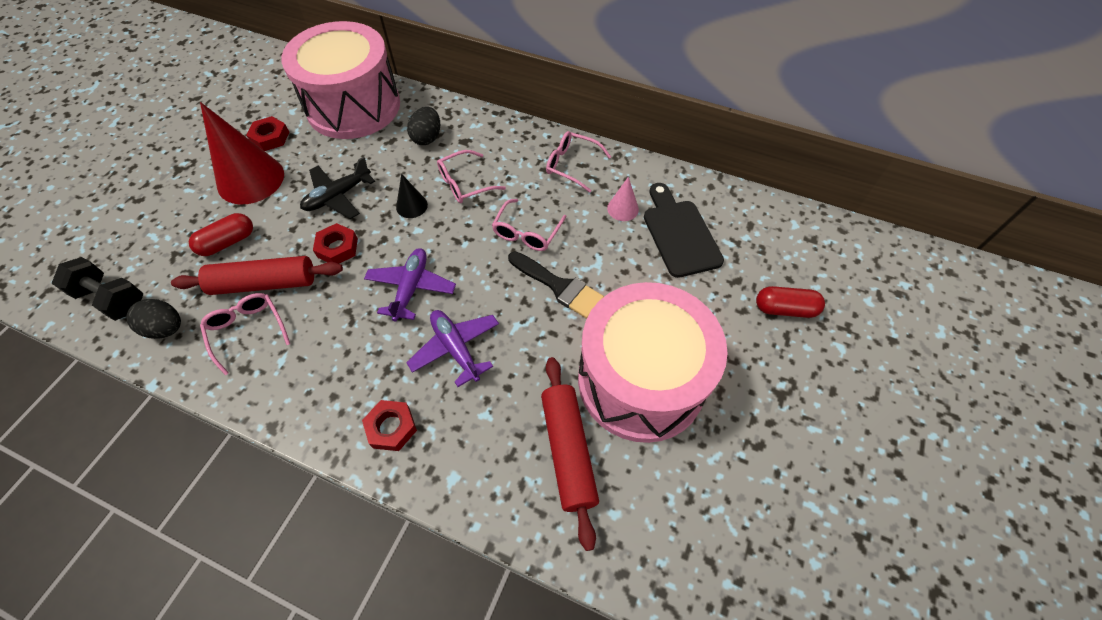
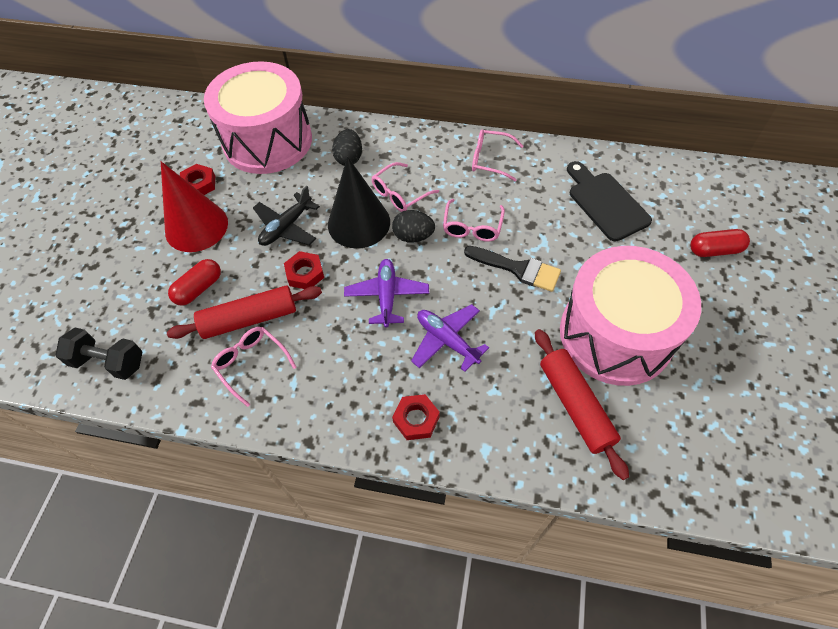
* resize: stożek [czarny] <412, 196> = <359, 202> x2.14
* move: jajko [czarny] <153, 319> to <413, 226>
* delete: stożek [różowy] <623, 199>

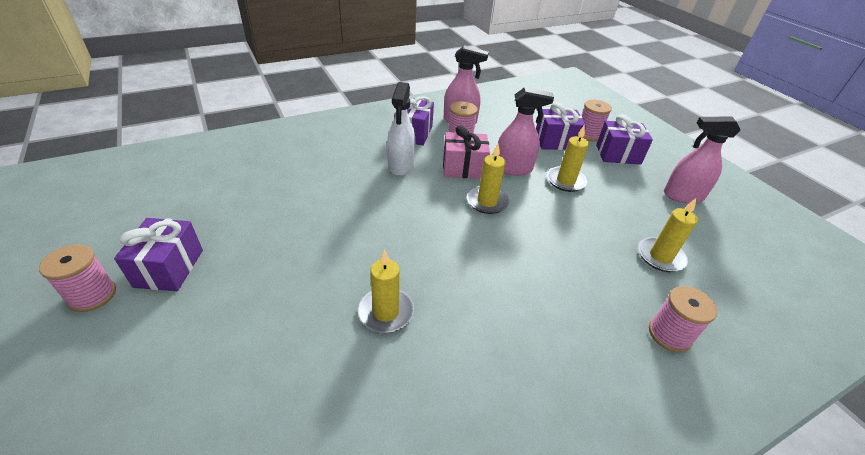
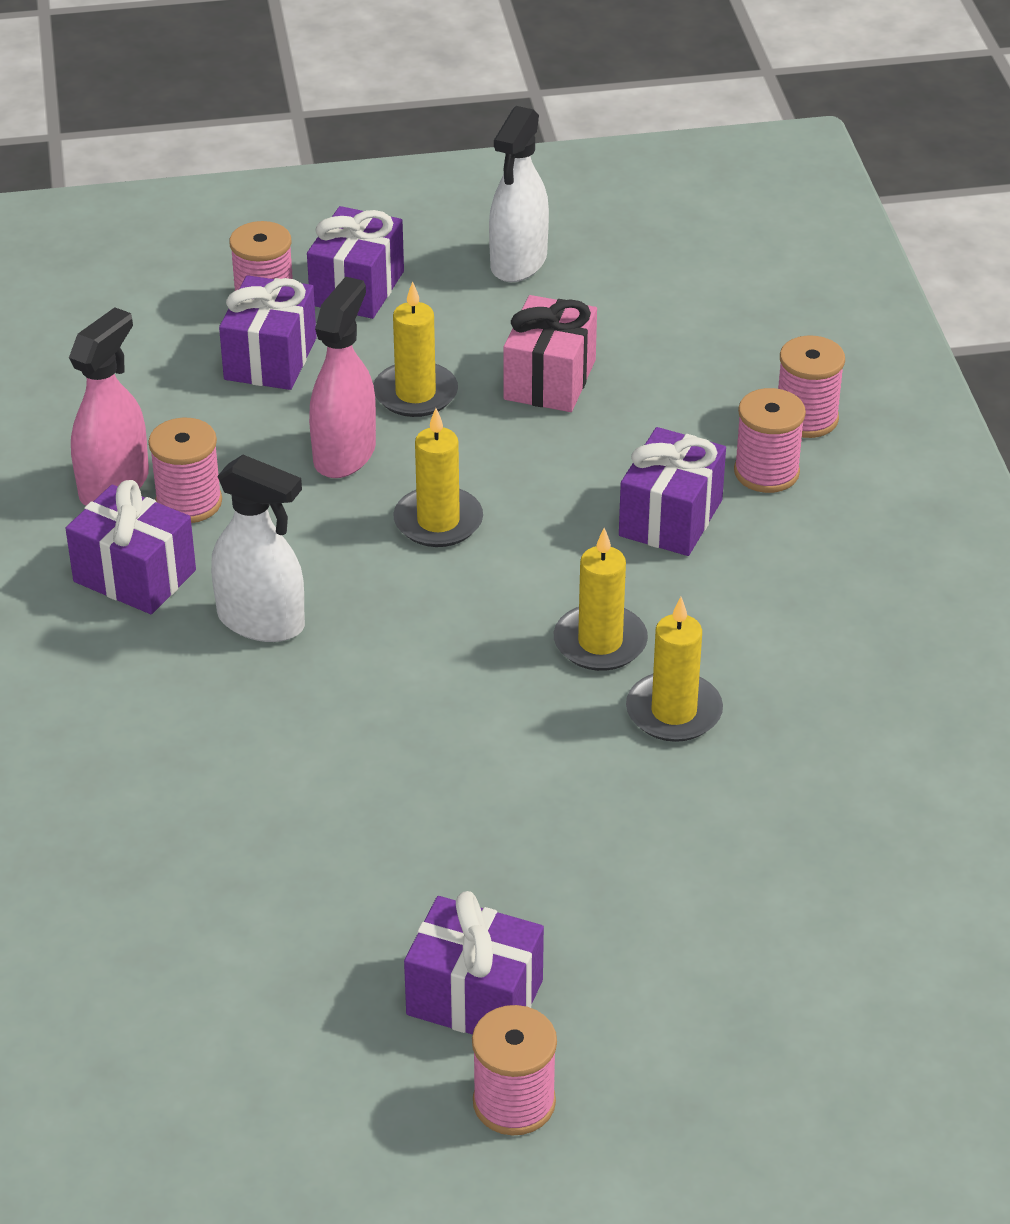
* recolor: spryskiwacz [różowy] <702, 160> to spryskiwacz [biały] <519, 194>
* move: prezent [różowy] <466, 152> to <550, 353>
* move: świeca [żółty] <668, 235> to <601, 599>
* insert: prezent [fioletowy] <672, 491>
* insert: szpulka [różowy] <770, 440>

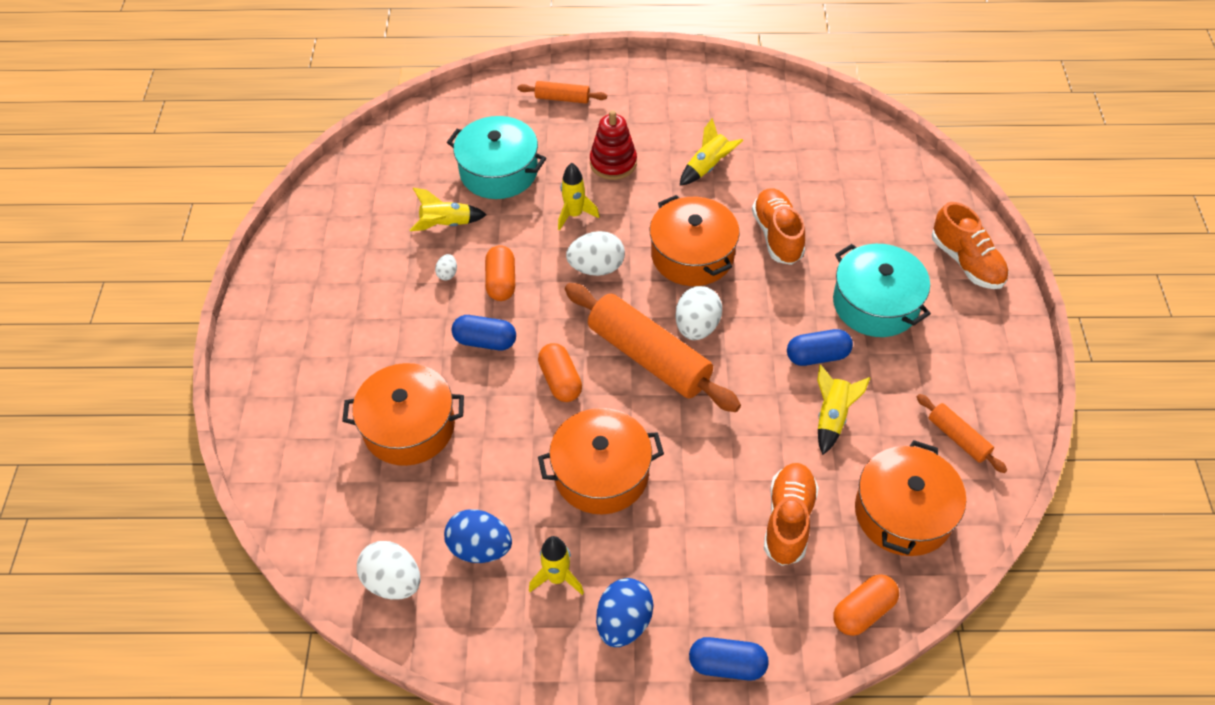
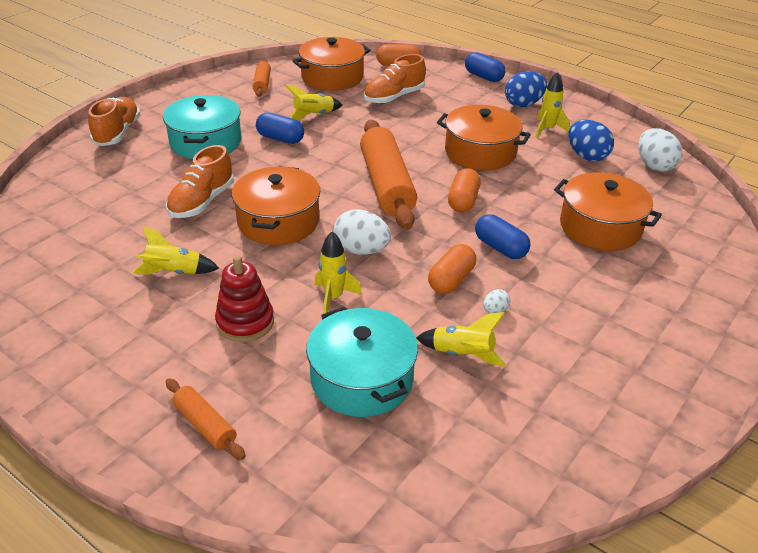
* delete: jajko [biały] <698, 313>

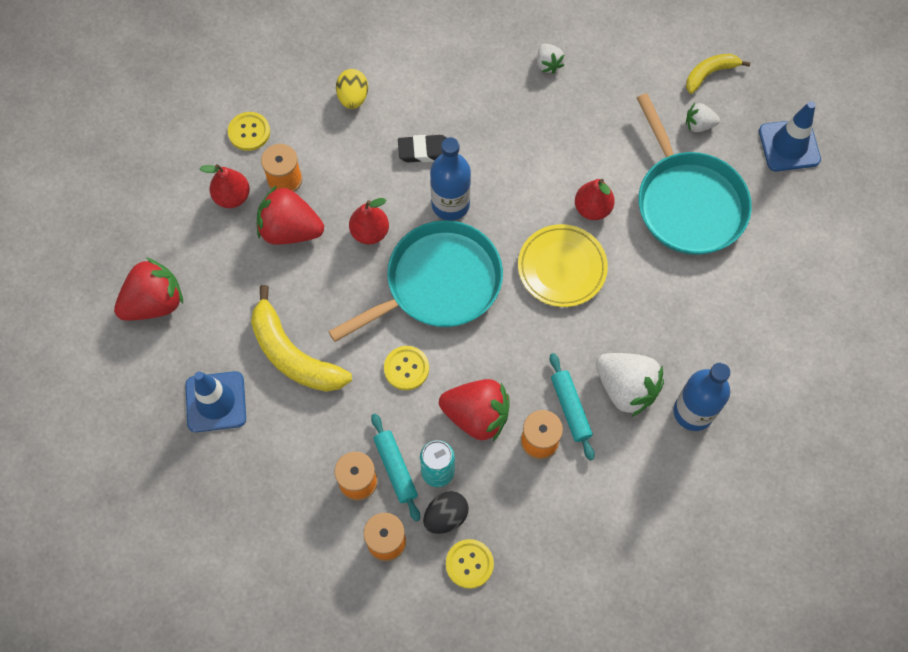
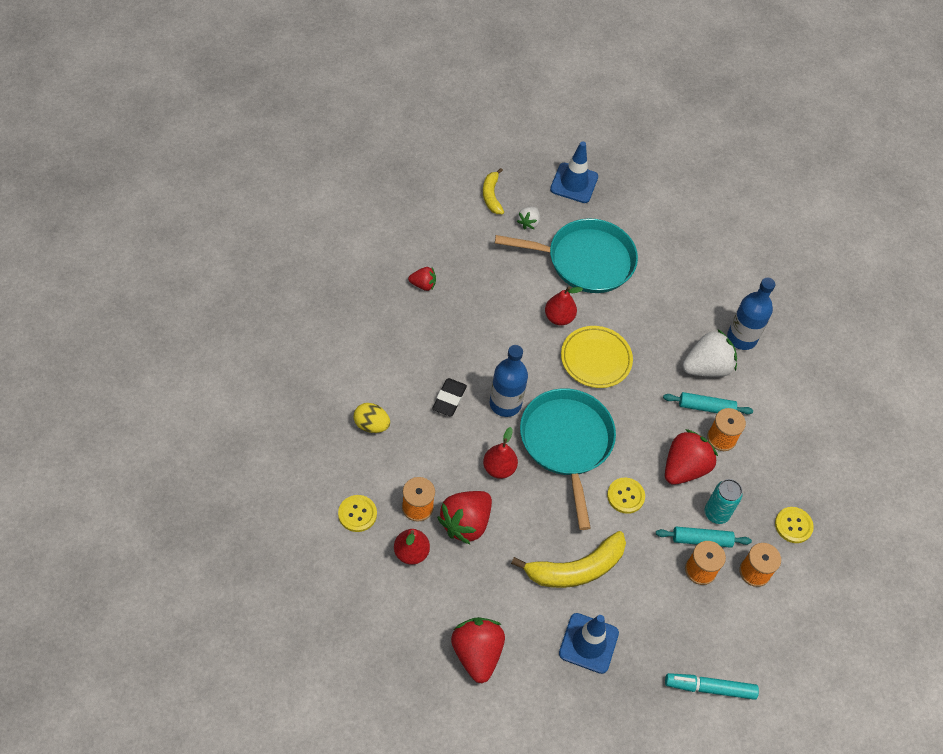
* recolor: truskawka [biały] <551, 58> to truskawka [czerwony] <422, 279>
* insert: flamaster [turkusowy] <712, 686>
* delete: jajko [czarny] <446, 512>

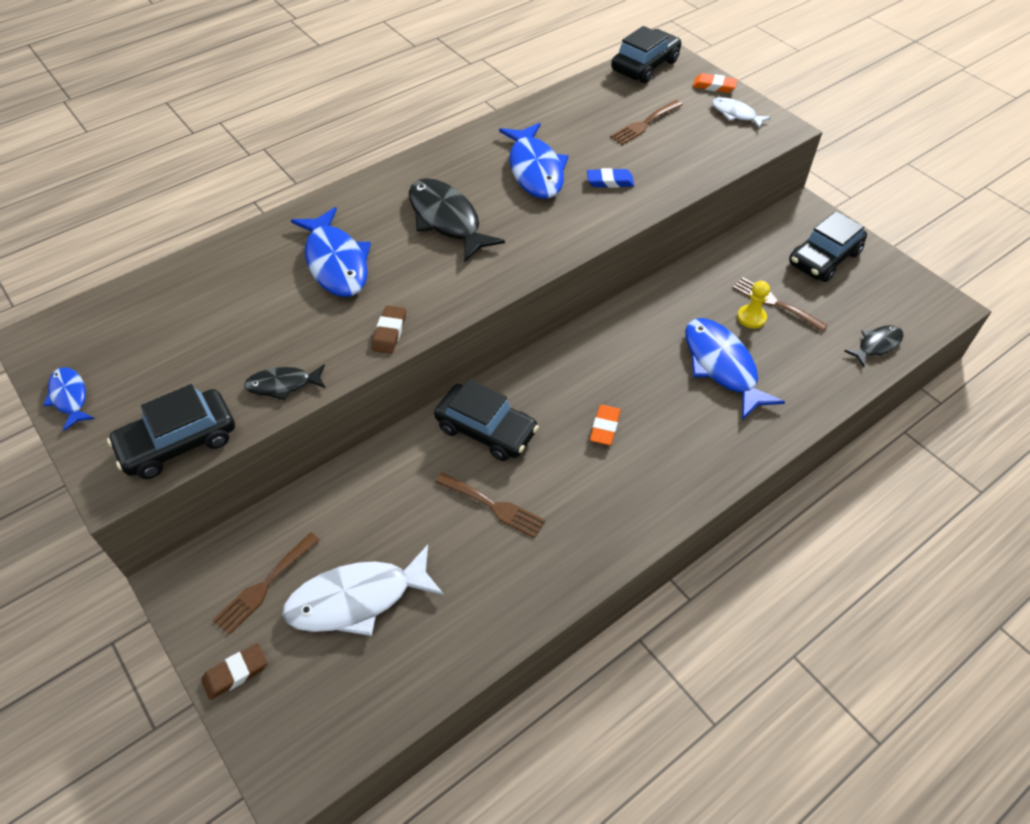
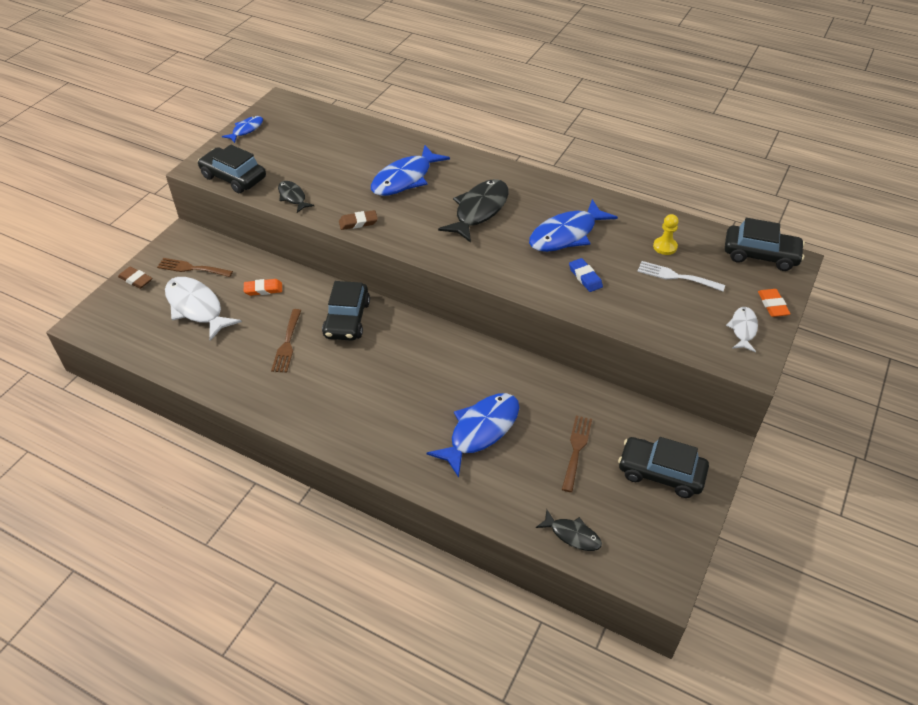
* move: gumka do mazania [pomarańczowy] <605, 425> to <263, 287>
* recolor: widelec [brązowy] <646, 122> to widelec [biały] <681, 276>
* move: pionek [żółty] <753, 305> to <666, 234>

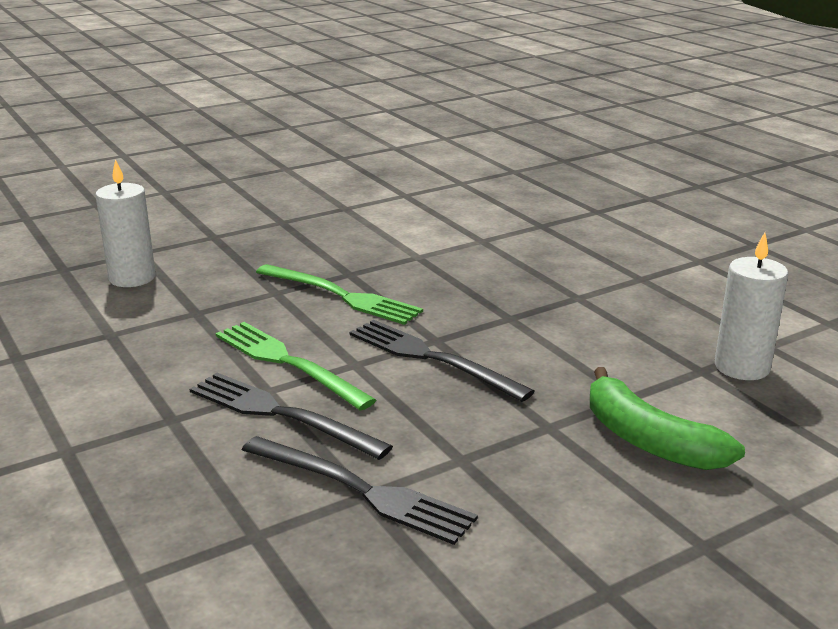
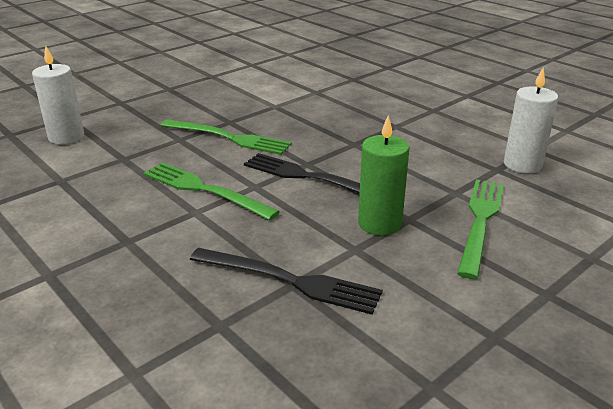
* insert: świeca [zielony] <384, 176>
* replace: banan [zielony] <667, 418> to widelec [zielony] <480, 229>
* delete: widelec [czarny] <291, 416>

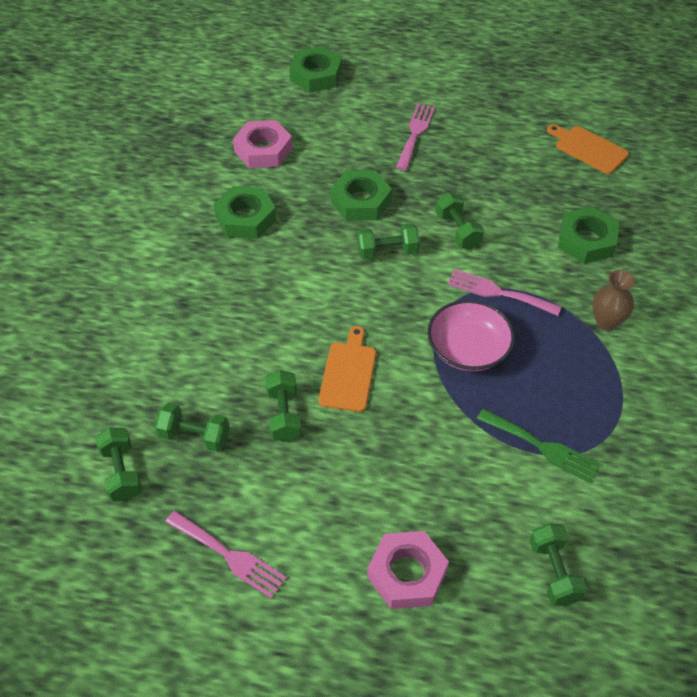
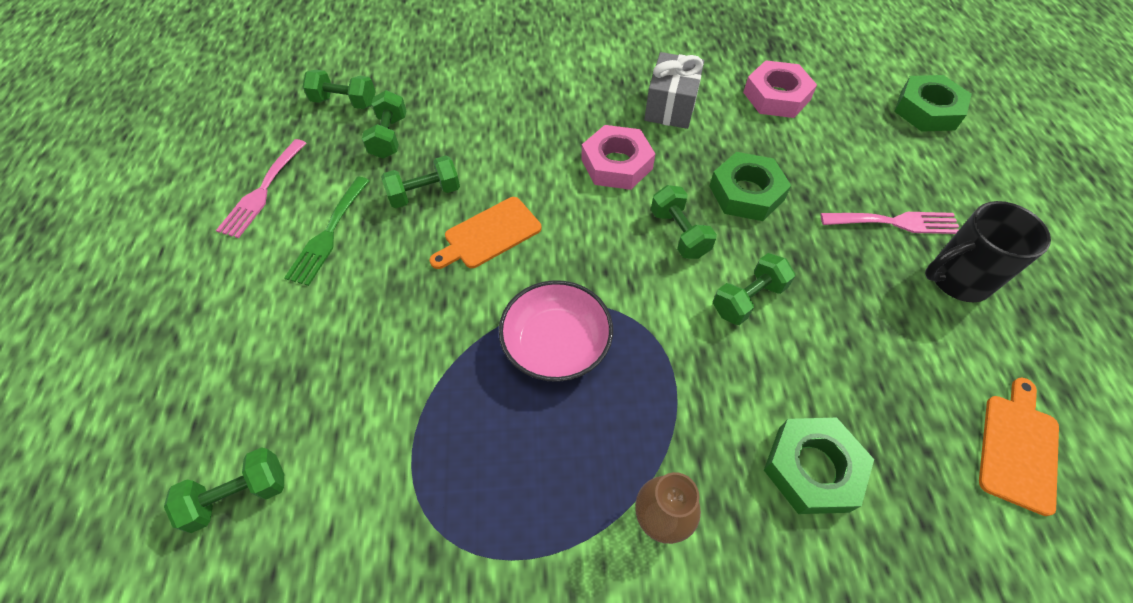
* move: widelec [zielony] <538, 446> to <327, 231>
* rotate: hantel [zielony] <119, 464> = <339, 89> 45 degrees clockwise
* rotate: deska do krojenia [pomarańczowy] <347, 369> = <486, 233> 150 degrees clockwise
* move: nakrętka [różowy] <408, 570> to <618, 157>
* replace: nakrętka [zielony] <245, 212> to prezent [szary] <674, 90>
* insert: kubek [czarny] <988, 251>
* delete: widelec [różowy] <504, 292>

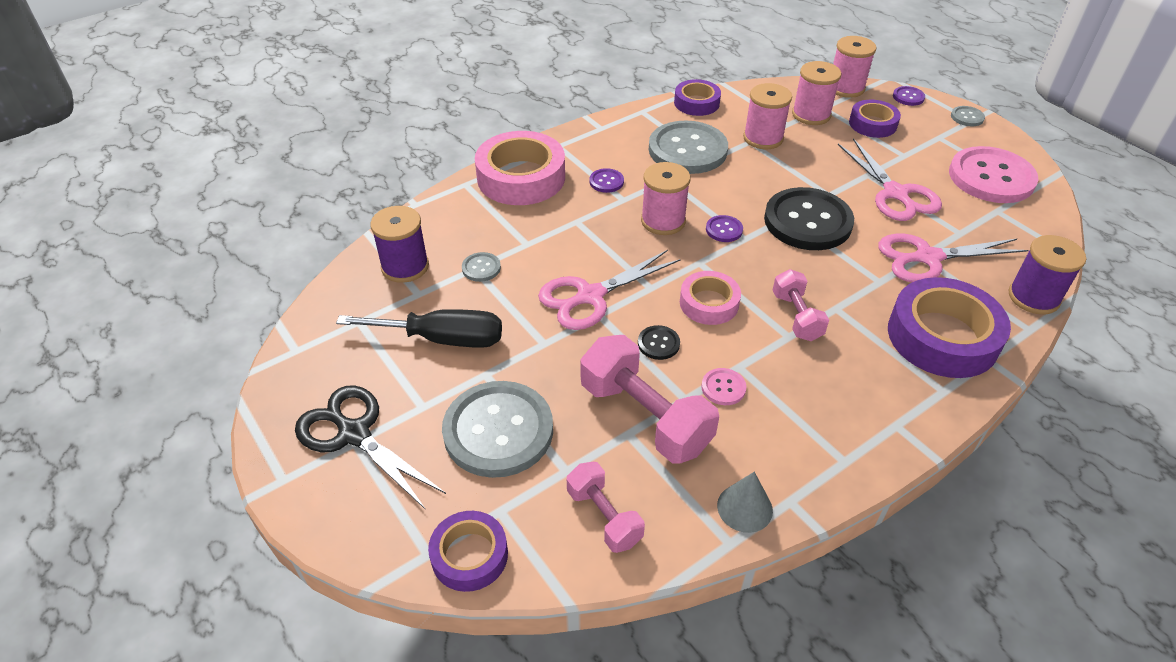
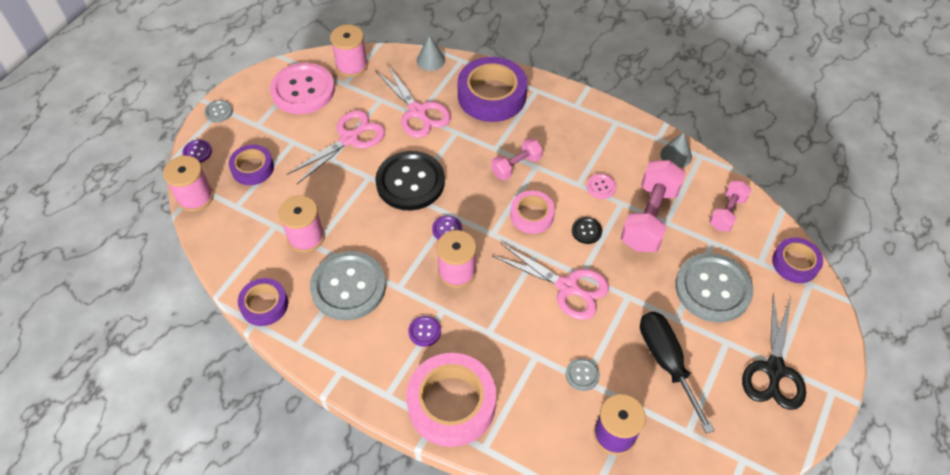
* move: szpulka [różowy] <816, 93> to <349, 50>
* replace: szpulka [fioletowy] <1047, 274> to stożek [szary] <431, 53>

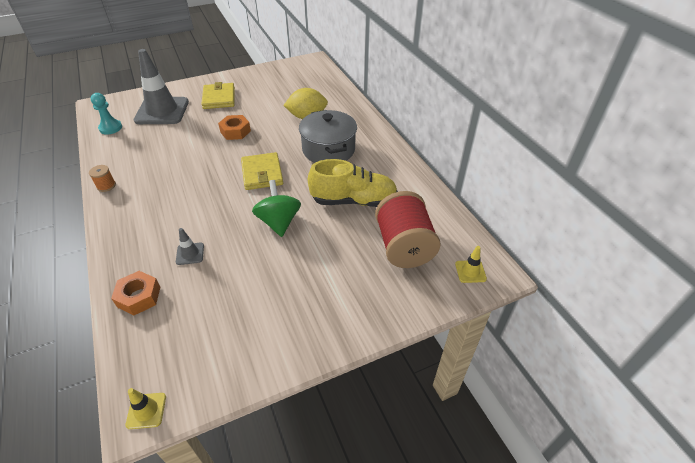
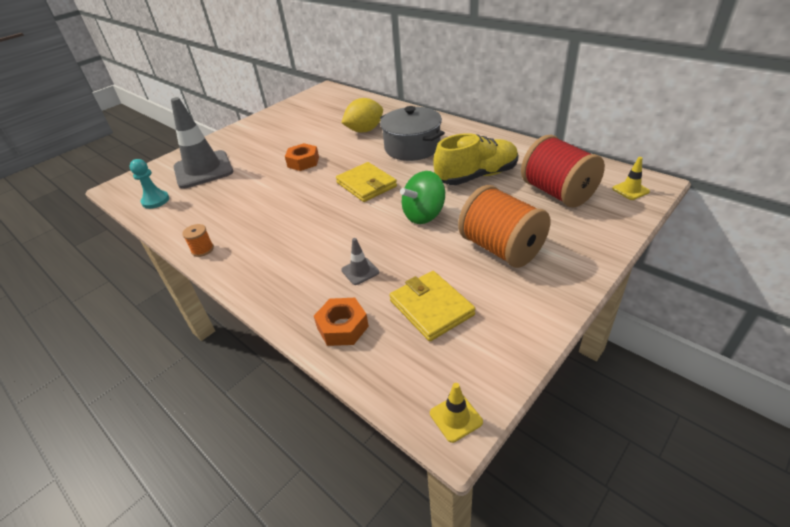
* move: portfel [żółty] <218, 95> to <432, 306>
* rotate: bączek [zielony] <276, 208> = <422, 197> 90 degrees counterclockwise
* insert: szpulka [pomarańczowy] <504, 226>

